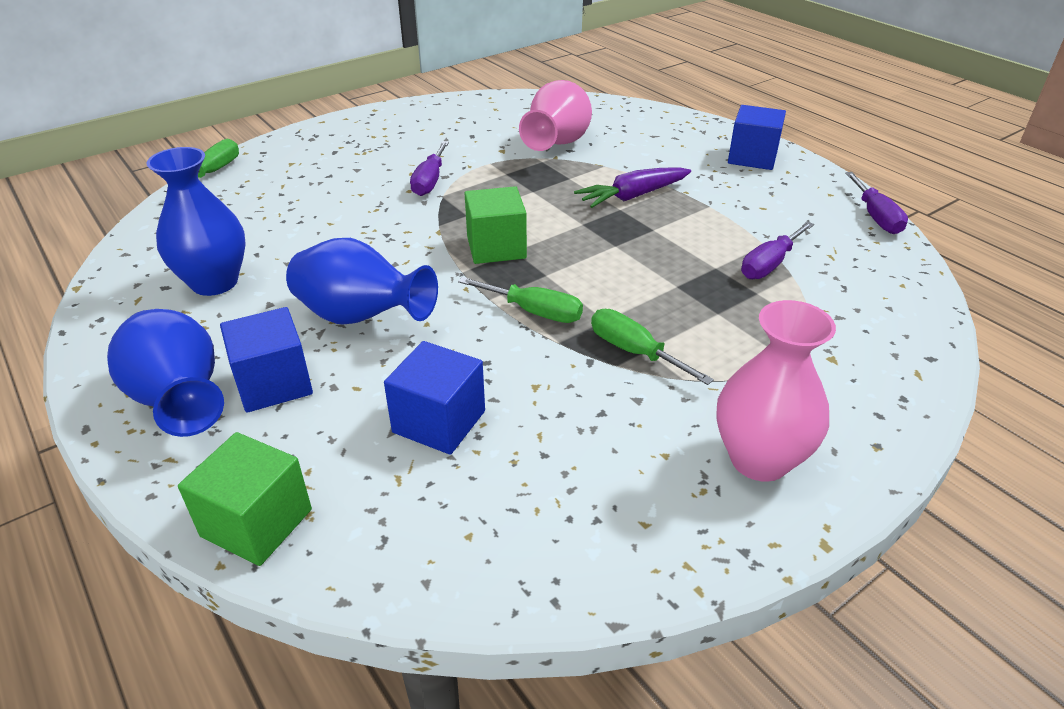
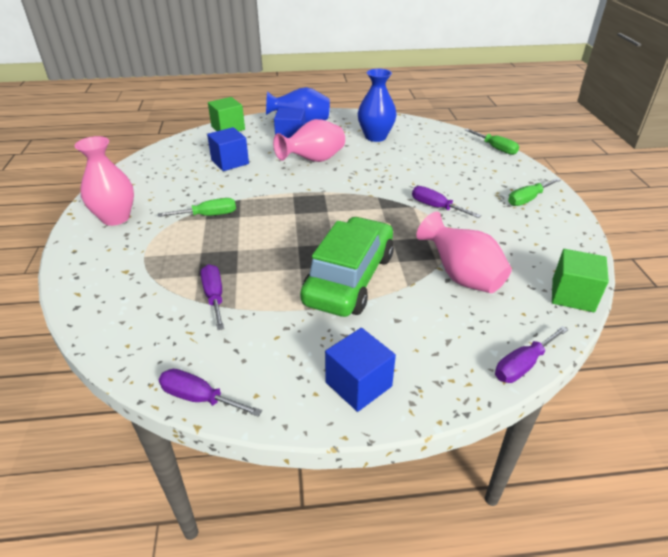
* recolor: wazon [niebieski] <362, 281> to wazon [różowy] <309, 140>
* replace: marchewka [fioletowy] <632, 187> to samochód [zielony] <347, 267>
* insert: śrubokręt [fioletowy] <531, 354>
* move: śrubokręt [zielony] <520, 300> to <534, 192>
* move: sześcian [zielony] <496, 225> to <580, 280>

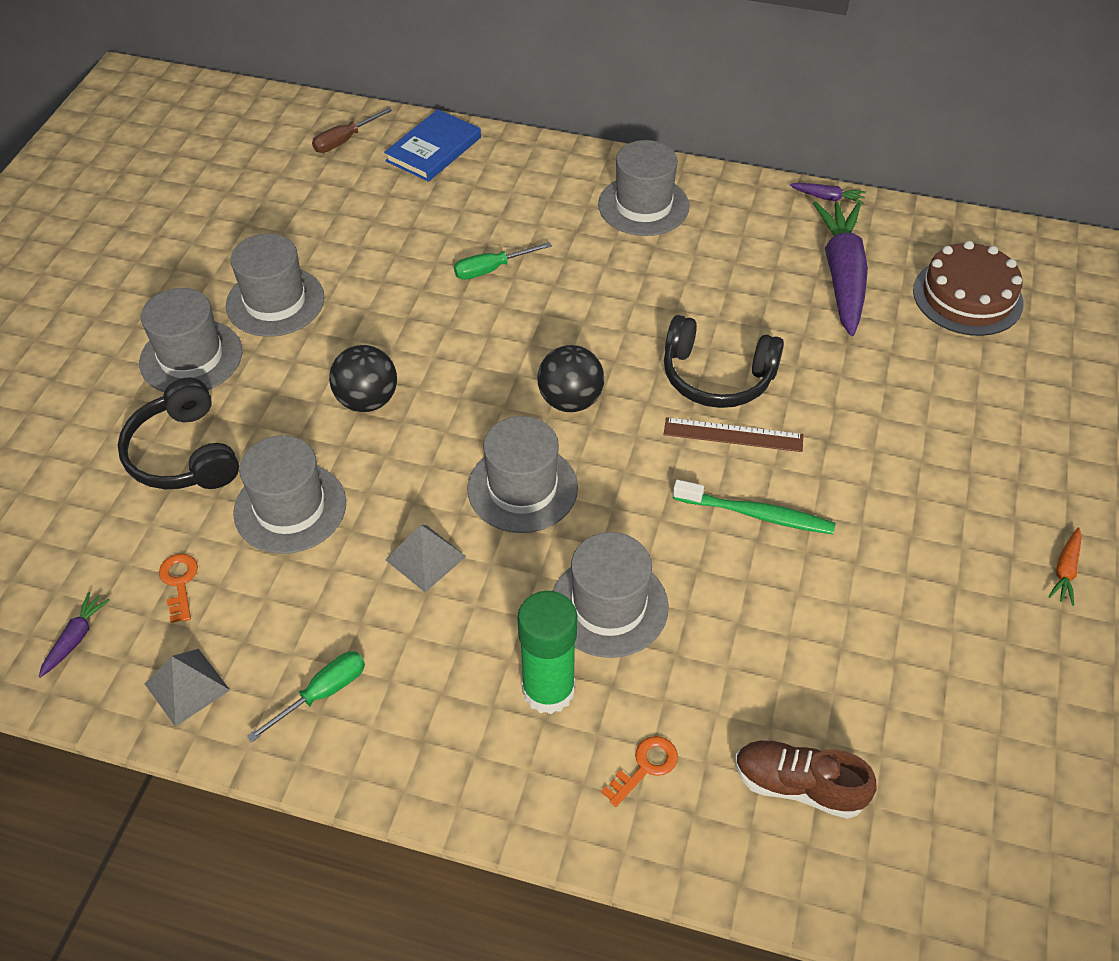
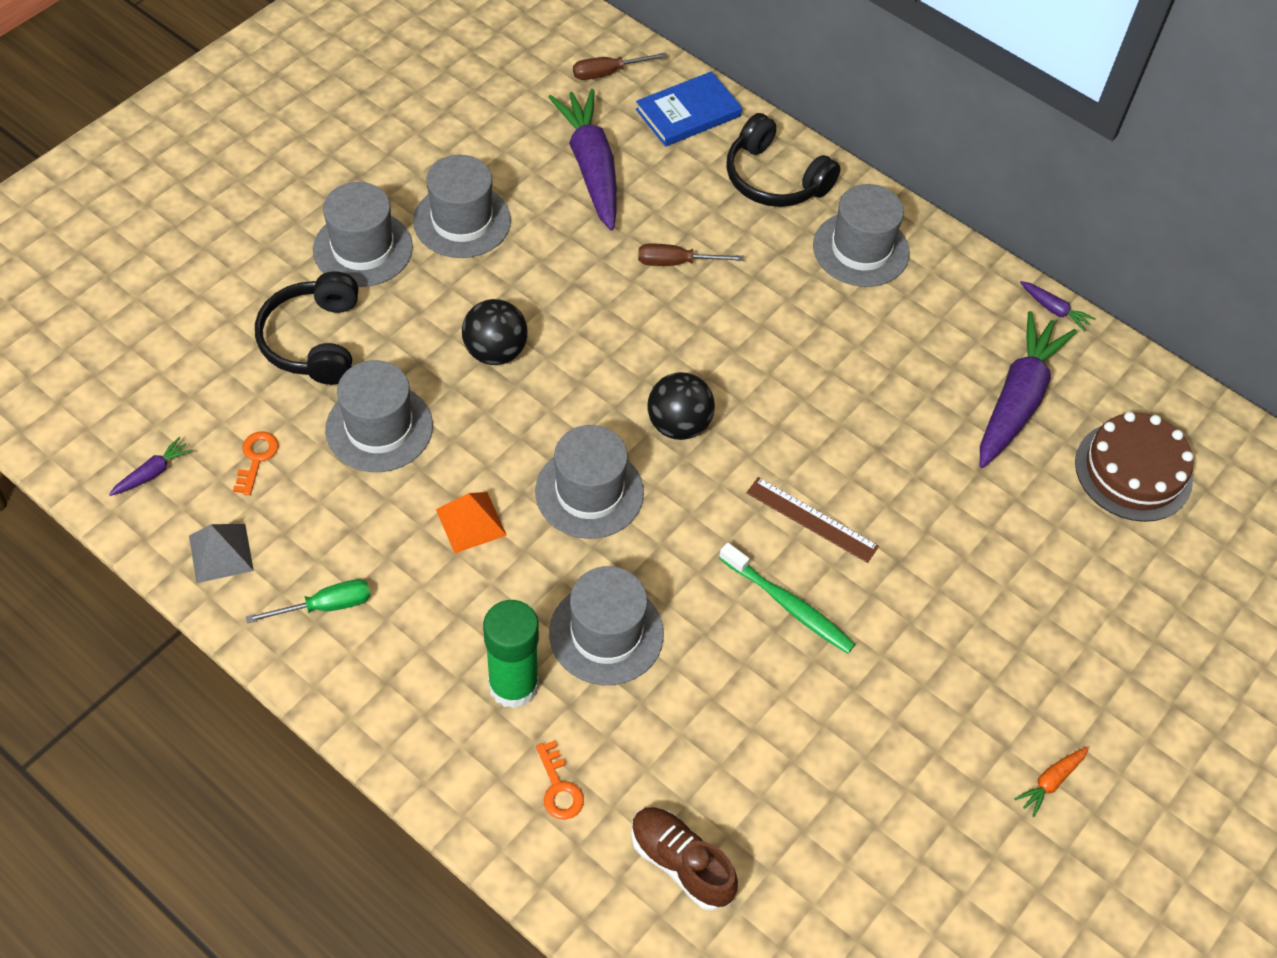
* recolor: piramida [szary] <425, 558> to piramida [pomarańczowy] <471, 522>
* rotate: klucz [pomarańczowy] <639, 771> = <560, 780> 90 degrees clockwise
* insert: marchewka [fioletowy] <582, 160>
* recolor: śrubokręt [zielony] <503, 261> to śrubokręt [brązowy] <691, 254>
* move: słuchawki [czarny] <724, 361> to <783, 160>

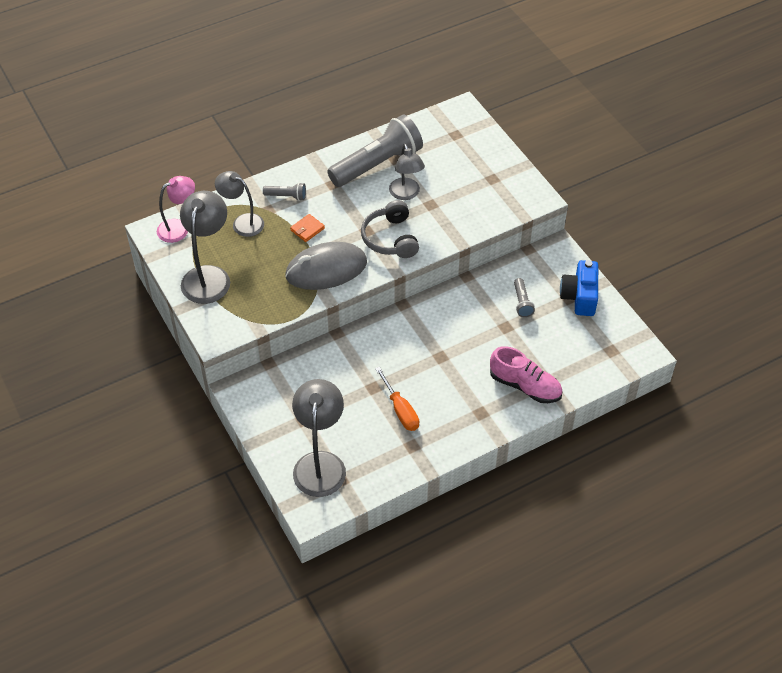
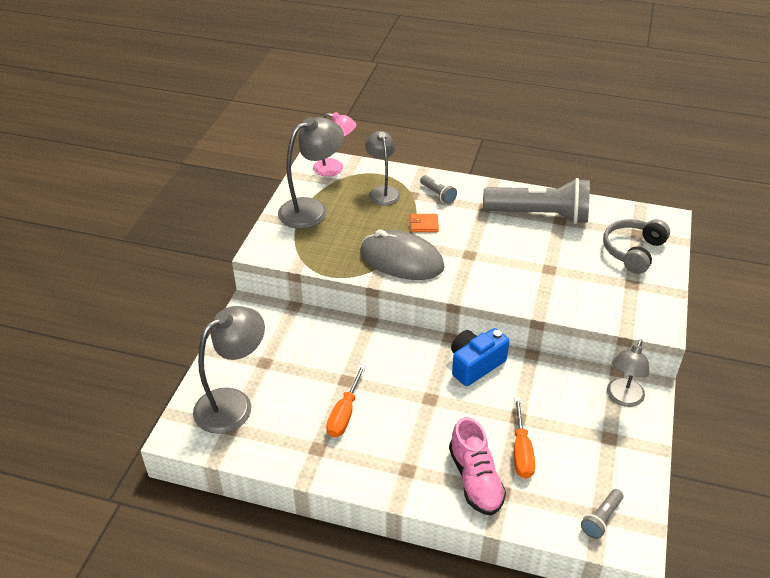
* move: aparat fotograficzny [niebieski] <579, 288> to <480, 357>
* insert: śrubokręt [pomarańczowy] <524, 438>
* move: latarka [szary] <524, 297> to <602, 514>
* move: słuchawki [szary] <390, 229> to <636, 246>
* move: lampka [szary] <407, 172> to <628, 373>

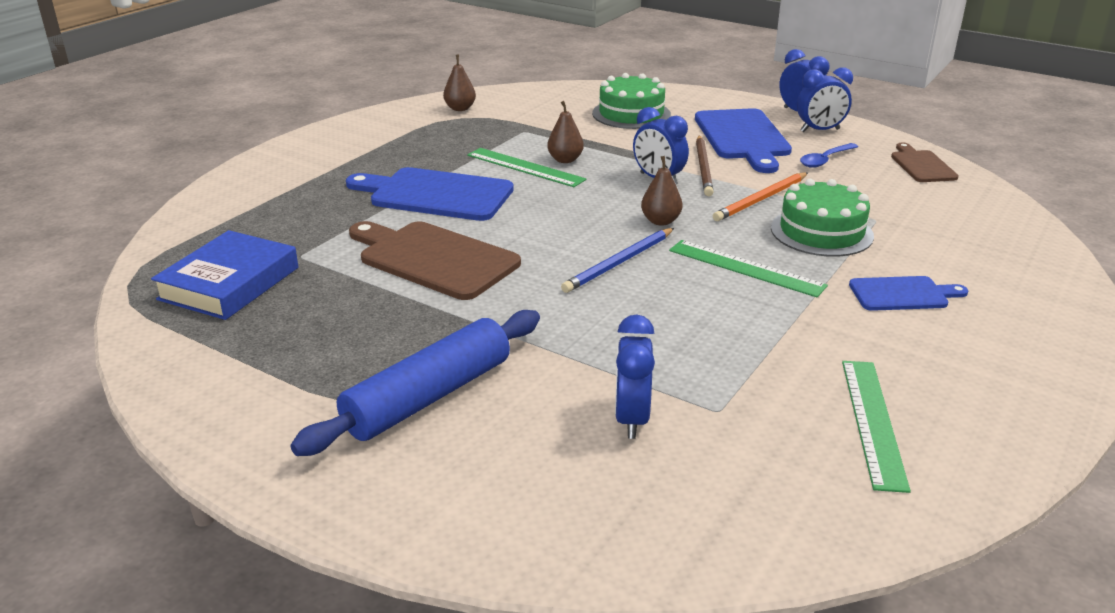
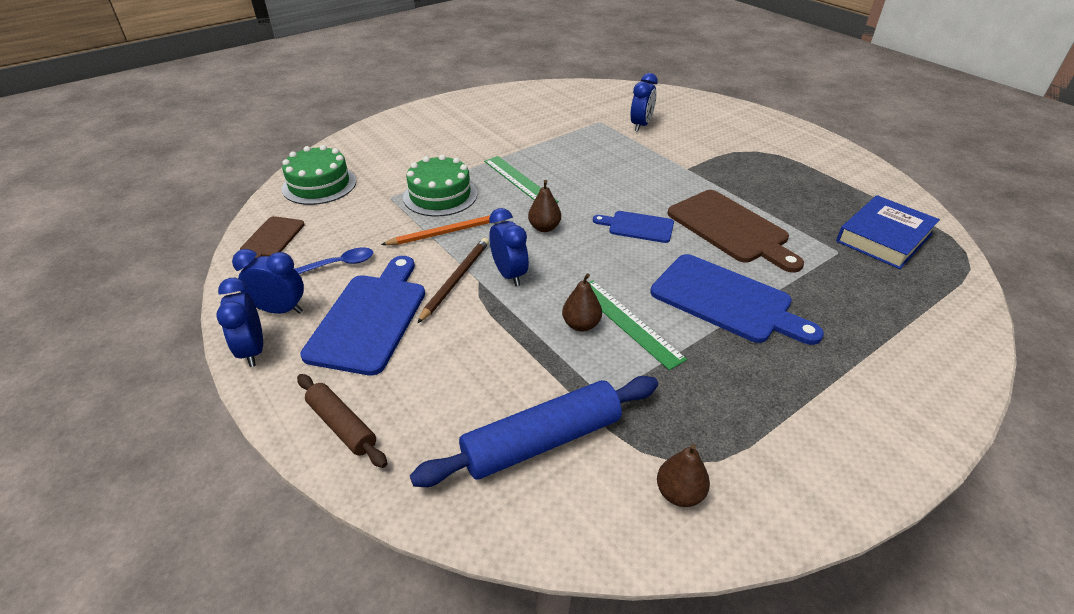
* move: tort [zielony] <631, 101> to <319, 175>
* insert: wałek do ciasta [brązowy] <342, 421>
* move: wałek do ciasta [niebieski] <415, 383> to <534, 431>
* move: deska do krojenia [niebieski] <908, 293> to <633, 227>
* delete: ołówek [niebieski] <617, 260>
* delete: linijka [zielony] <876, 427>

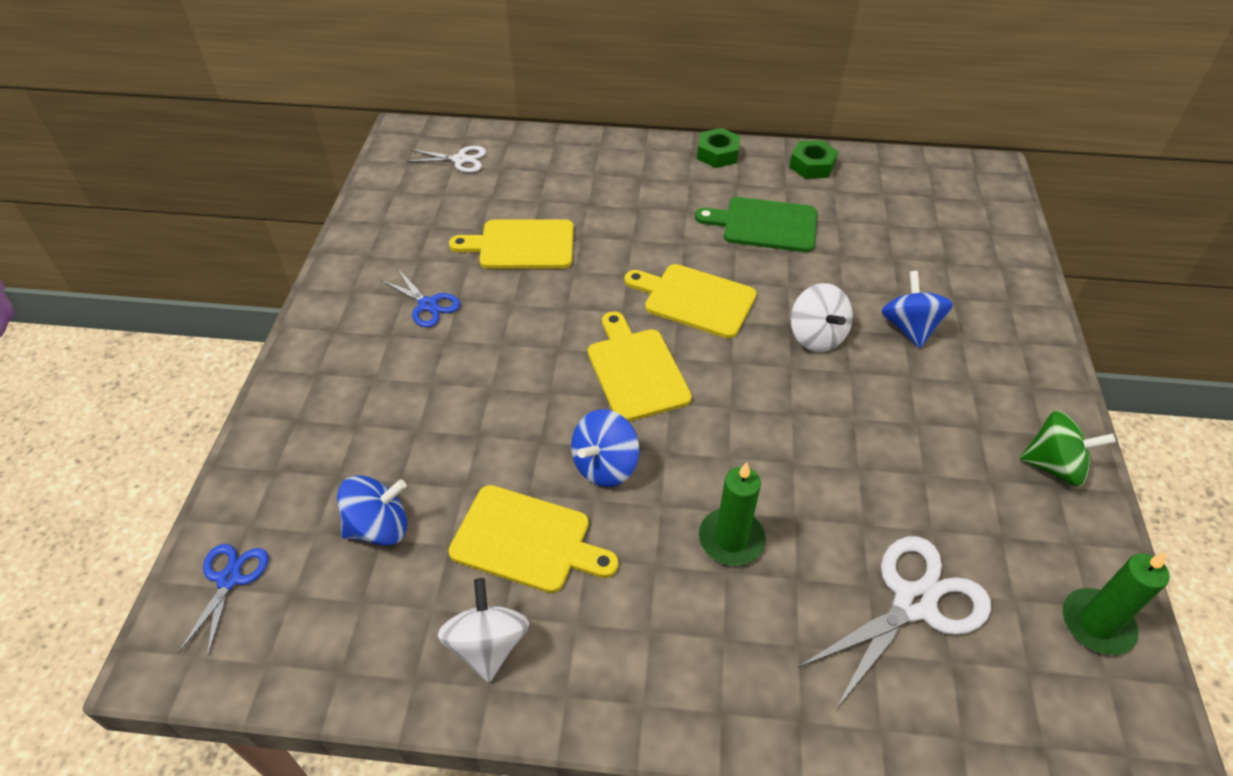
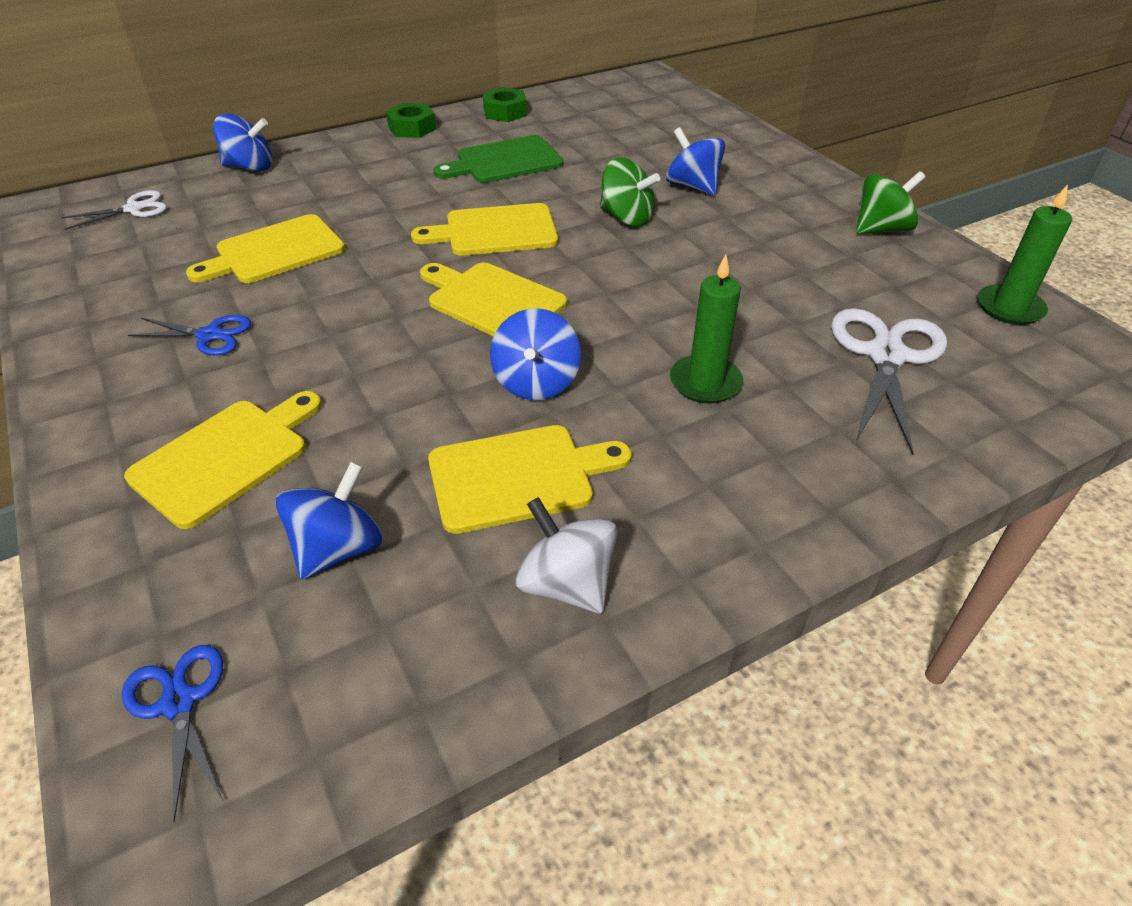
* insert: deska do krojenia [żółty] <223, 460>
* insert: bączek [niebieski] <242, 142>
* recolor: bączek [biały] <822, 317> to bączek [zielony] <630, 192>

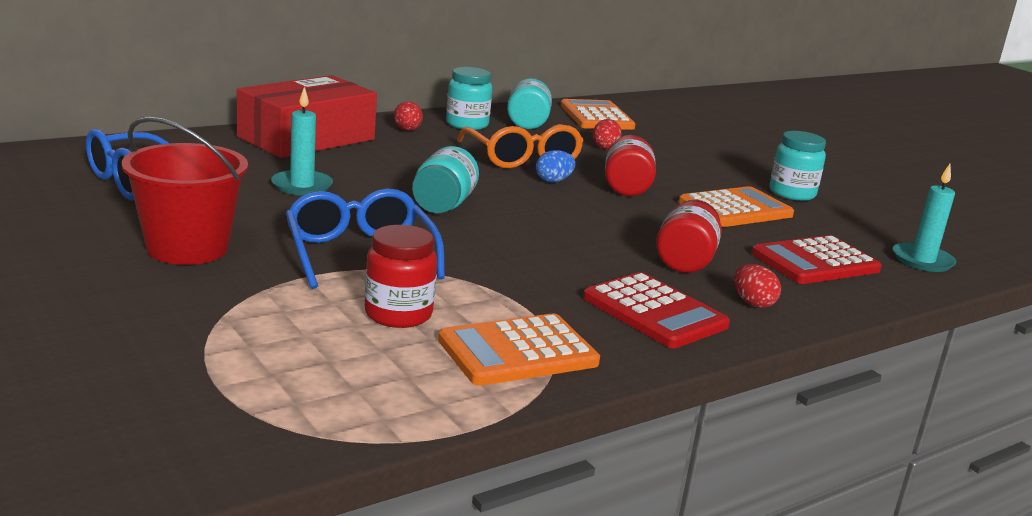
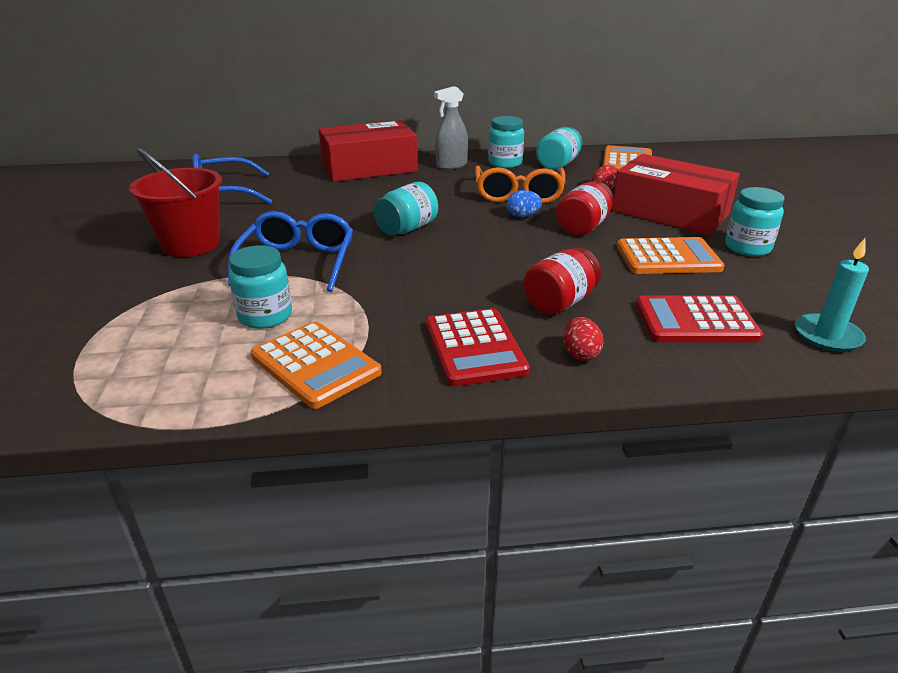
* recolor: słoik [czerwony] <401, 276> to słoik [turkusowy] <260, 287>
* rotate: kalkulator [pomarańczowy] <519, 350> = <316, 365> 135 degrees counterclockwise
* replace: jajko [czerwony] <408, 116> to spryskiwacz [szary] <451, 128>
* insert: pudełko [czerwony] <676, 194>
* delete: świeca [turkusowy] <302, 141>

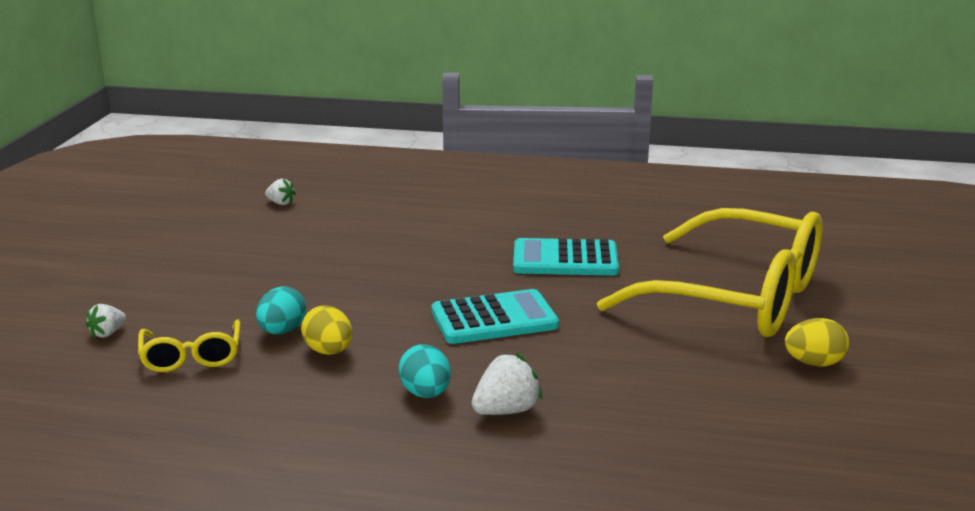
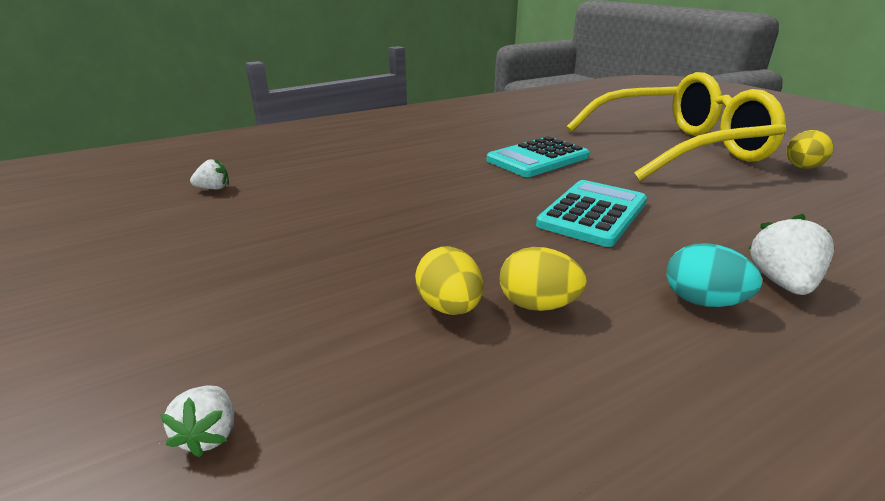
* recolor: jajko [turkusowy] <281, 310> to jajko [żółty] <449, 280>
* delete: okulary [żółty] <189, 346>

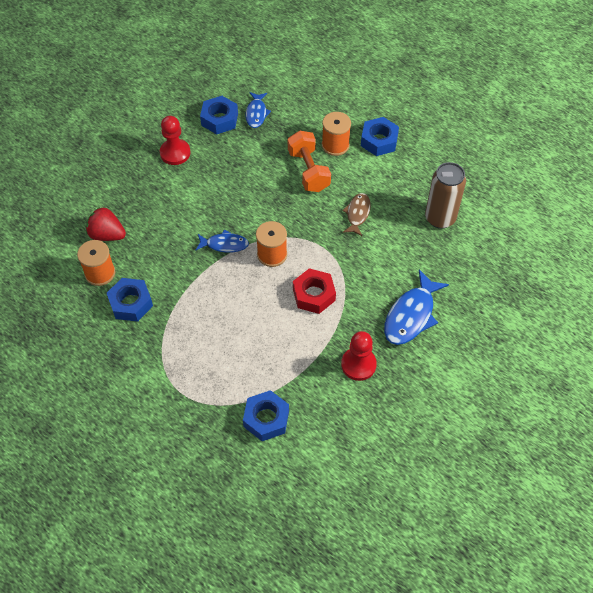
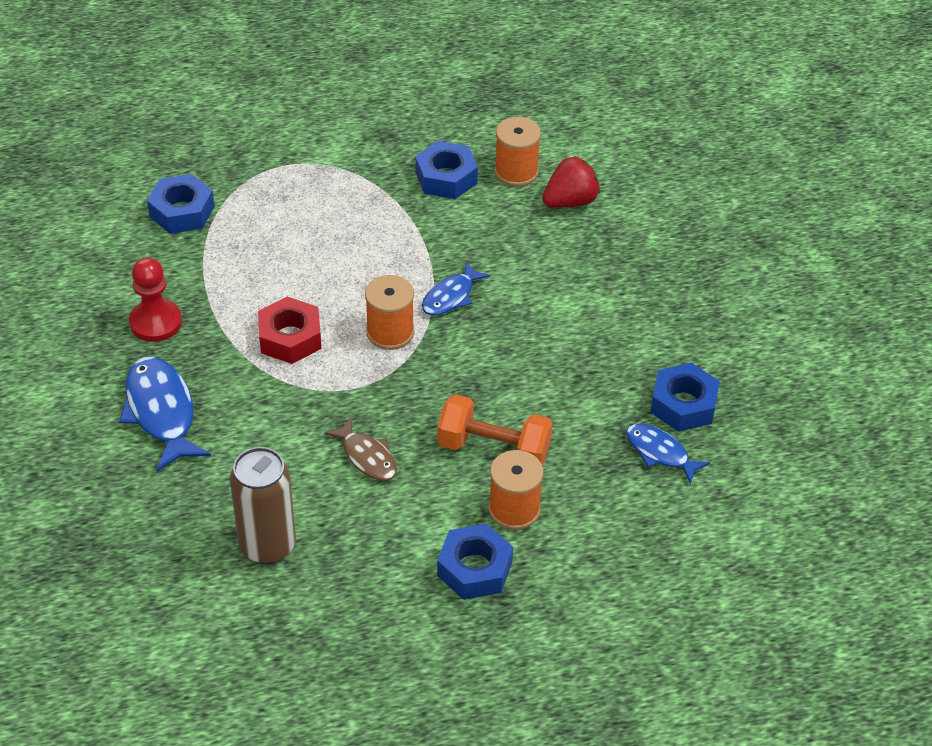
* delete: pionek [czerwony] <175, 140>

